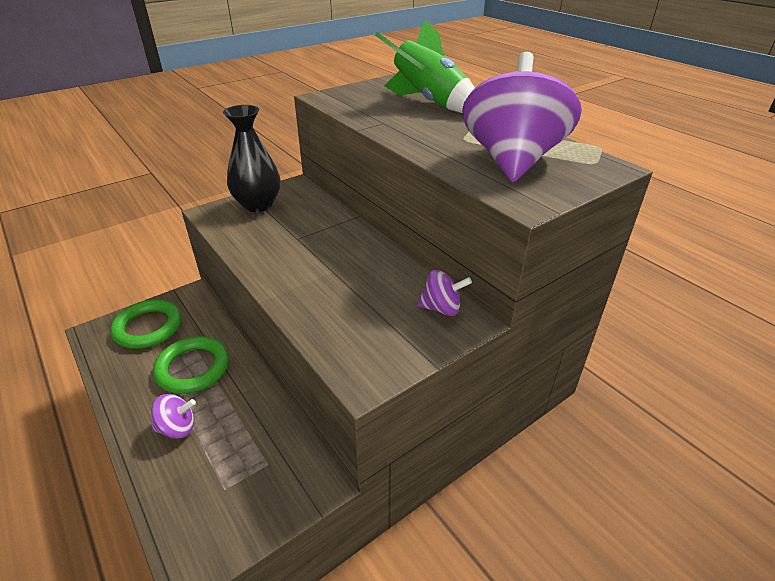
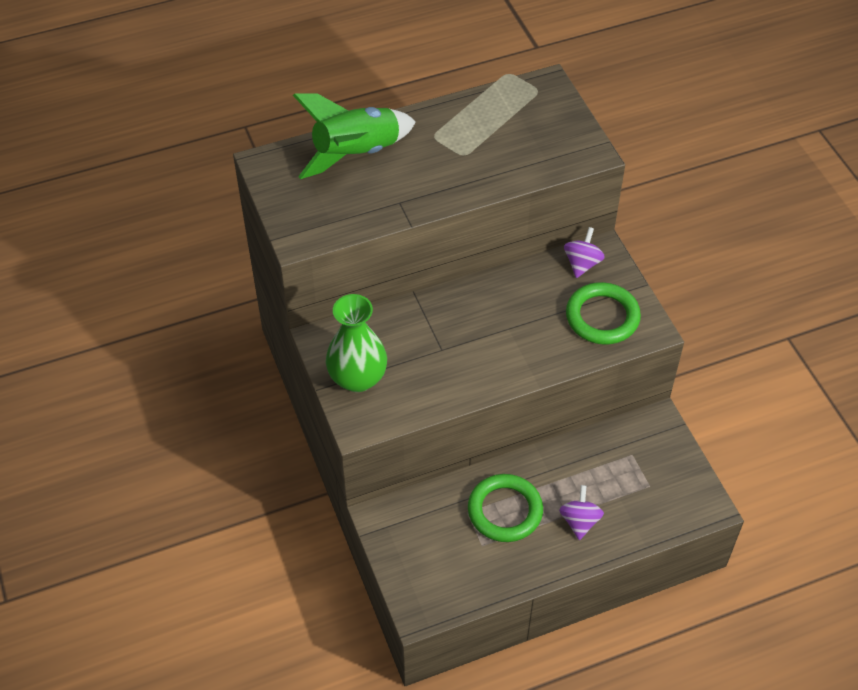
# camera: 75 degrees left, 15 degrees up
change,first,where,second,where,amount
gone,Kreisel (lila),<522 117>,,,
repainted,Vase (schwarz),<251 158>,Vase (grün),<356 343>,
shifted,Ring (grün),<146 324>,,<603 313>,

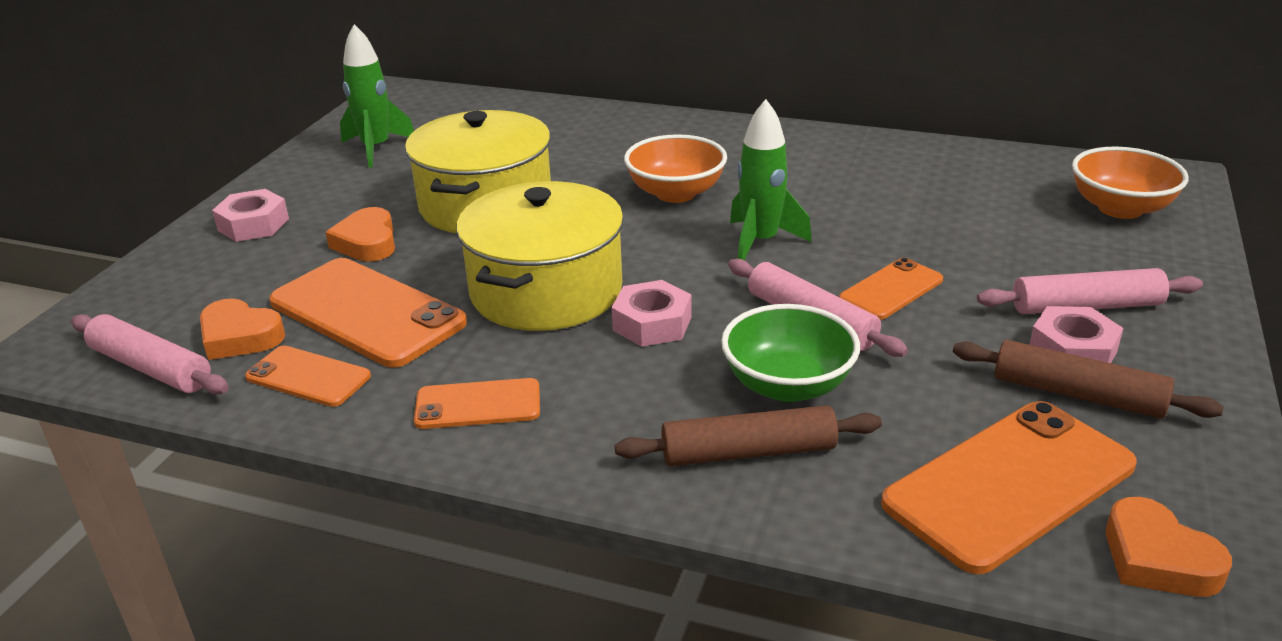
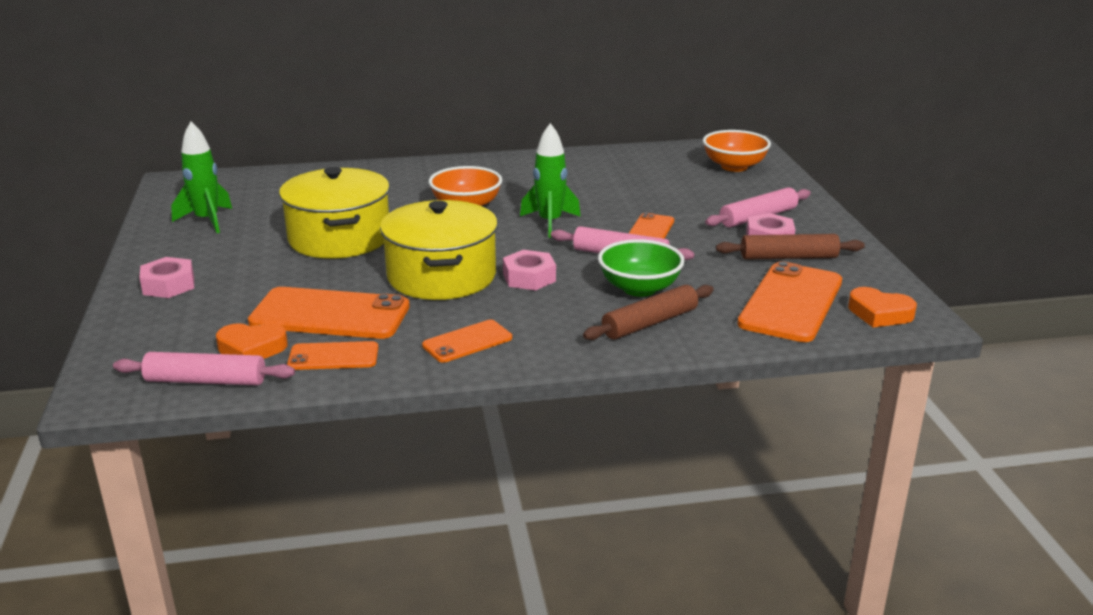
# camera: 30 degrees left, 5 degrees down
change,first,where,second,where,amount
gone,Herz (orange),<360 234>,,,

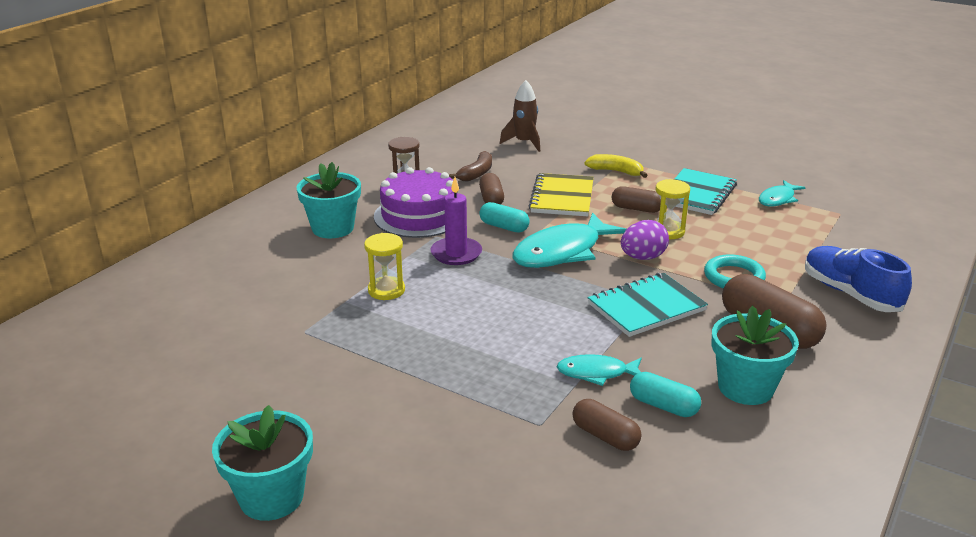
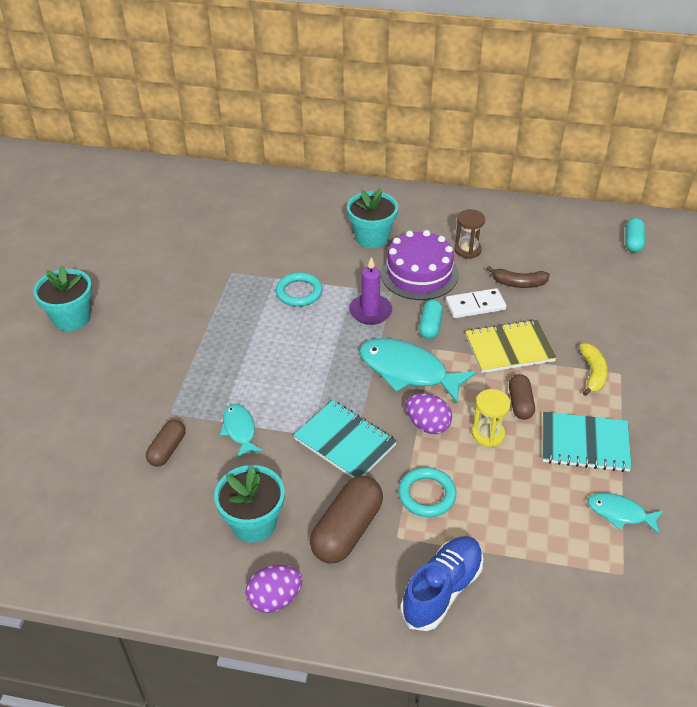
# camera: 70 degrees right, 15 degrees up
change,first,where,second,where,amount
gone,Rakete (braun),<519 116>,,,
swapped,Kapsel (braun),<491 188>,Dominostein (weiß),<476 303>,
swapped,Sanduhr (gelb),<384 266>,Ring (türkis),<299 289>,
shifted,Kapsel (türkis),<665 394>,,<635 235>,
new,,,Ei (lila),<274 589>,

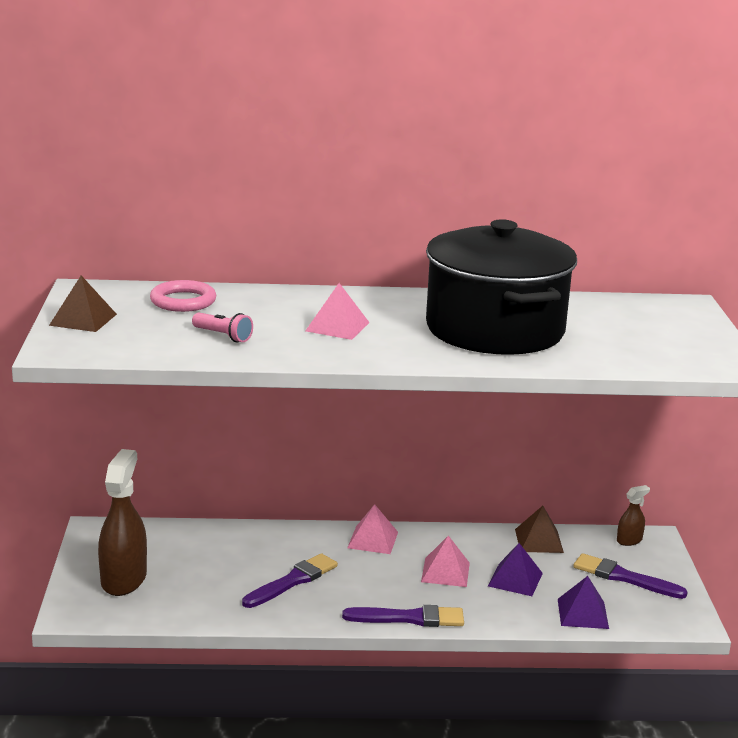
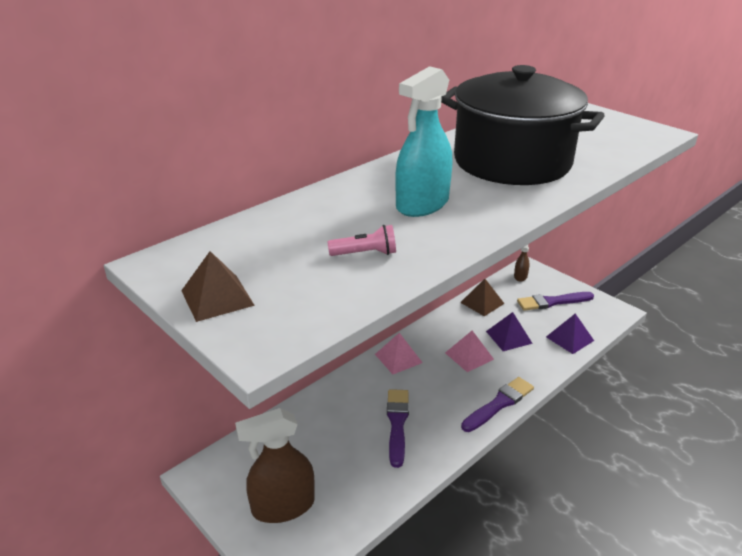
# camera: 40 degrees left, 10 degrees up
change,first,where,second,where,amount
gone,Ring (rosa),<183 296>,,,
swapped,Pyramide (rosa),<337 311>,Sprühflasche (türkis),<424 141>,
rotated,Sprühflasche (braun),<122 522>,,<275 465>,75 degrees counterclockwise

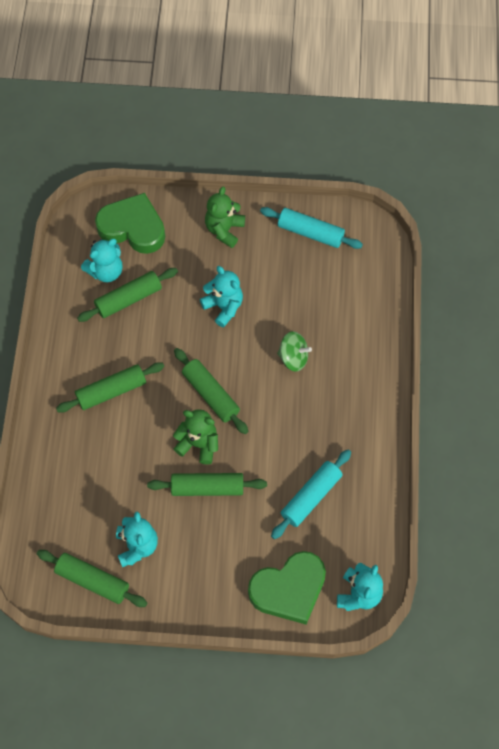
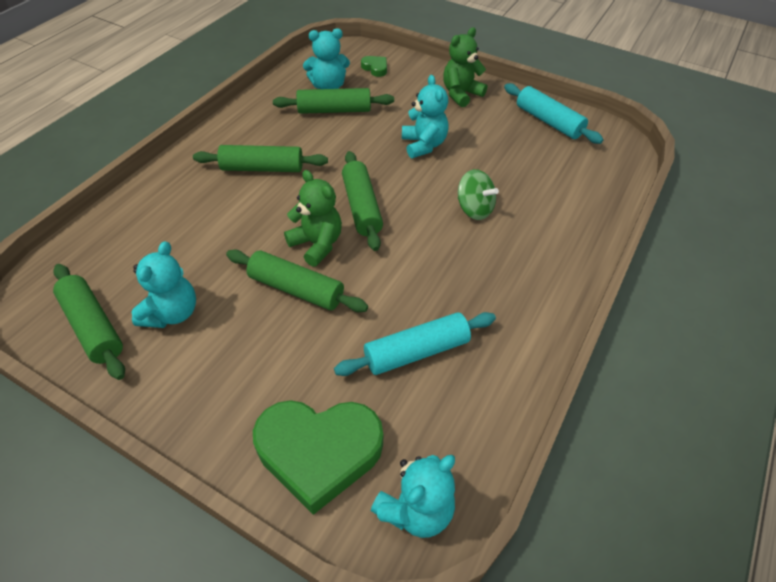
# camera: 25 degrees right, 15 degrees down
change,first,where,second,where,amount
scaled,Herz (grün),<130 223>,,<374 66>,x0.42

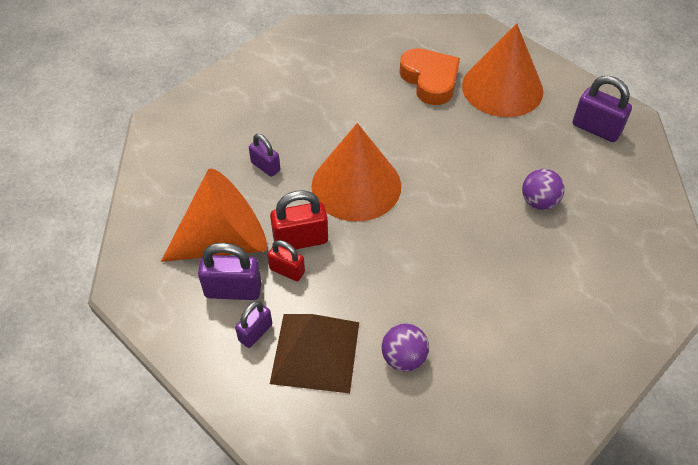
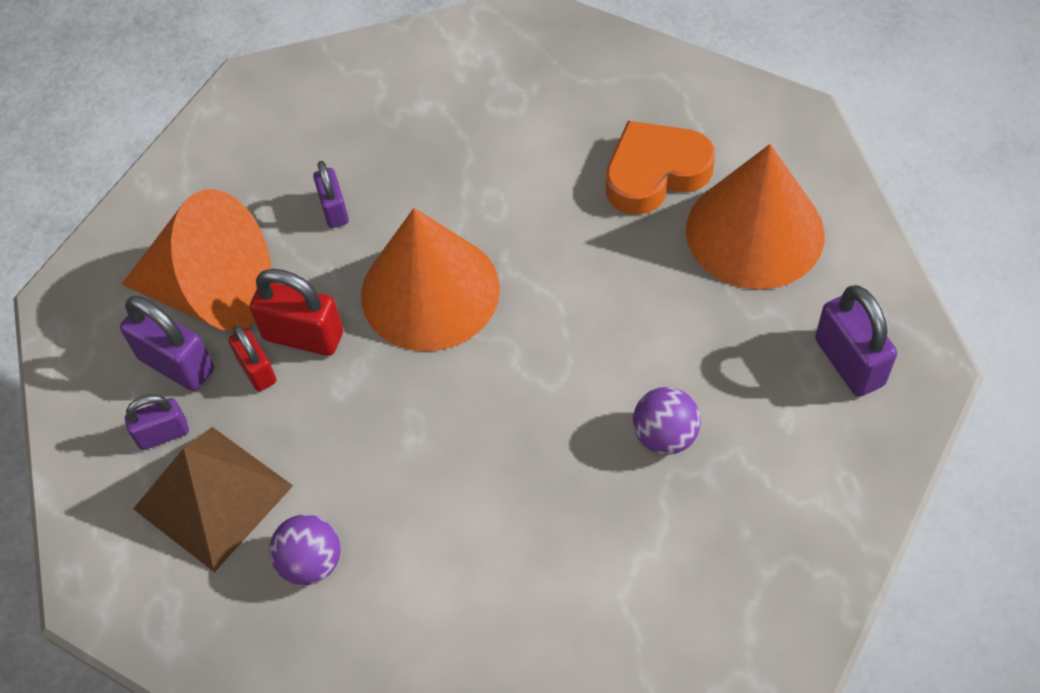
# camera: 35 degrees right, 5 degrees up
change,first,where,second,where,amount
rotated,Herz (orange),<429 76>,,<660 168>,120 degrees counterclockwise

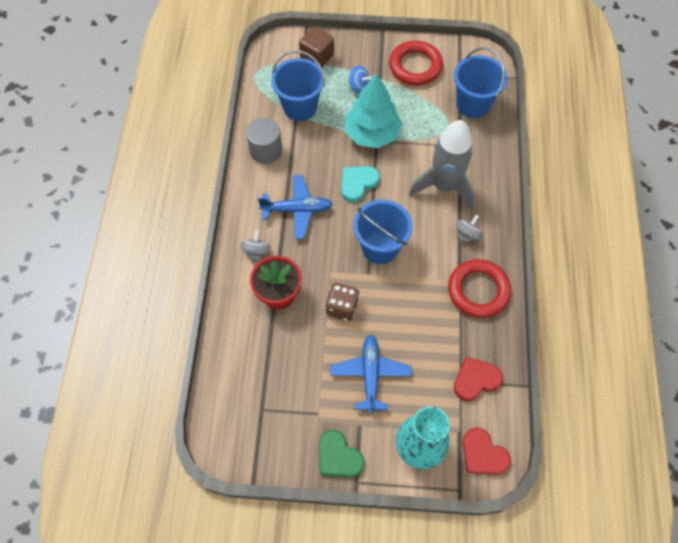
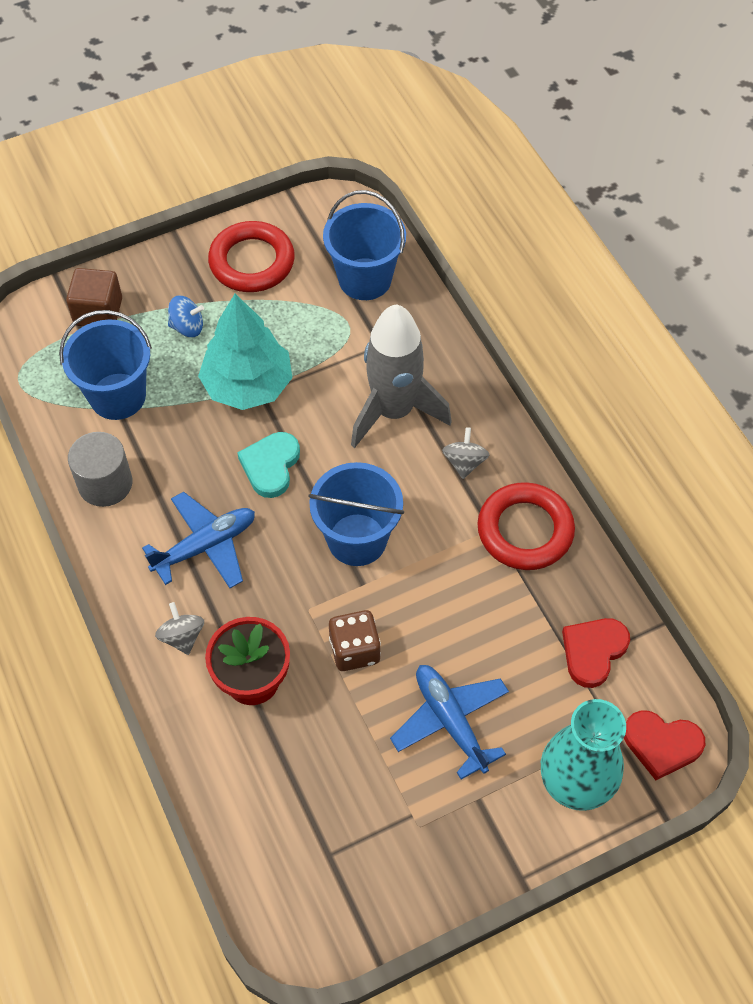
# camera: 30 degrees left, 5 degrees down
change,first,where,second,where,amount
gone,Herz (grün),<341 453>,,,

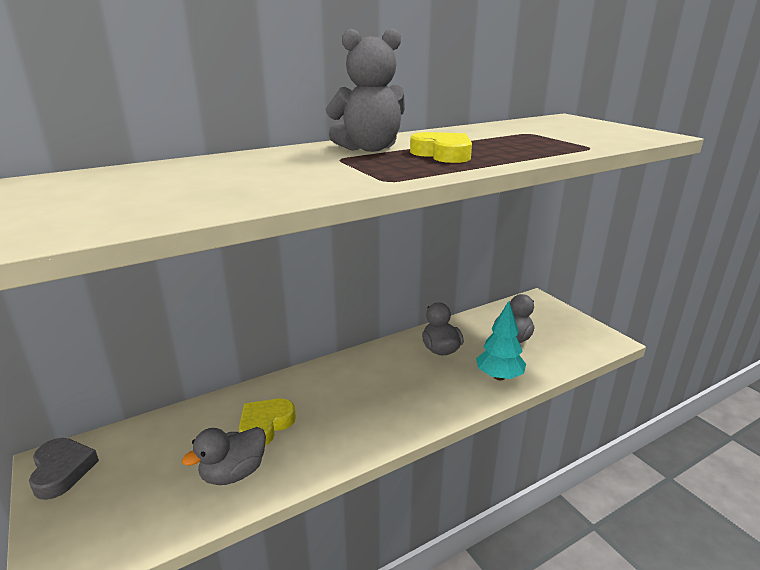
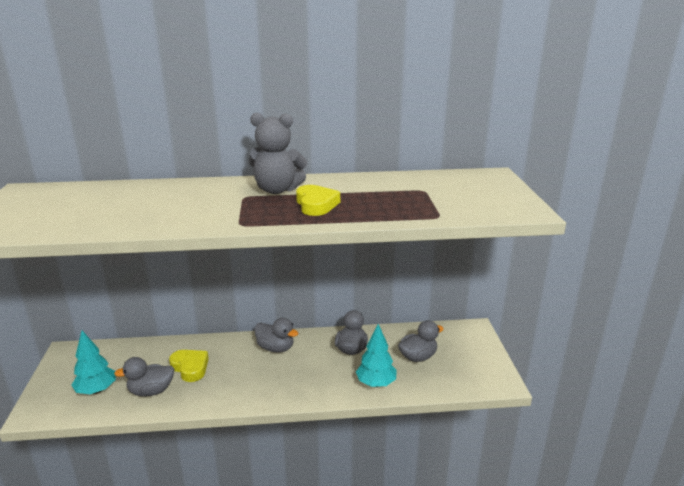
# camera: 25 degrees right, 0 degrees up
change,first,where,second,where,amount
rotated,Herz (gelb),<267 422>,,<189 366>,75 degrees clockwise
gone,Herz (grau),<64 469>,,,
new,,,Ente (grau),<276 335>,
new,,,Baum (türkis),<93 362>,

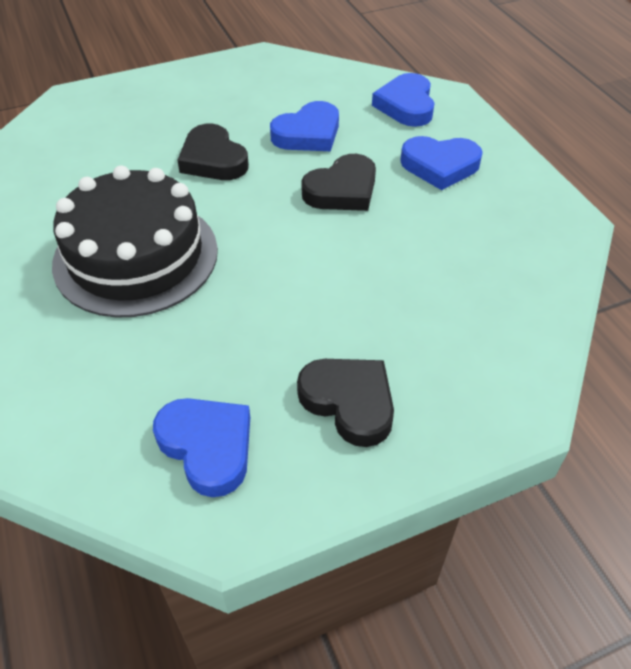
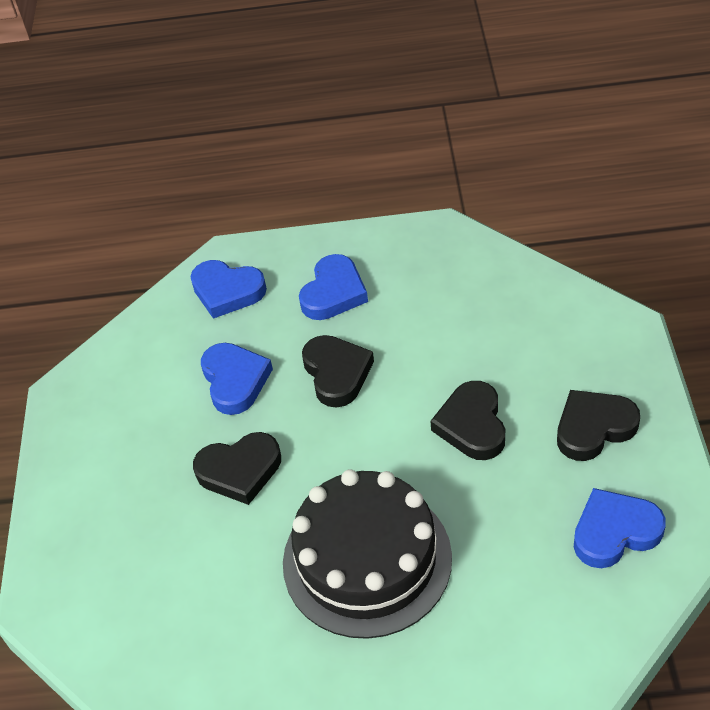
# camera: 65 degrees left, 0 degrees up
change,first,where,second,where,amount
new,,,Herz (schwarz),<468 420>,

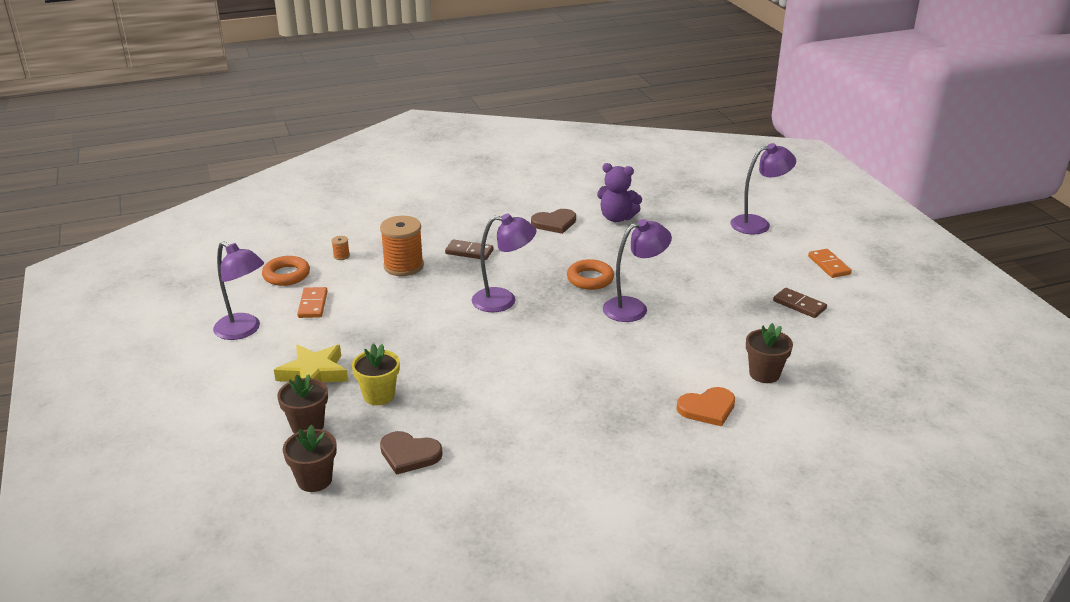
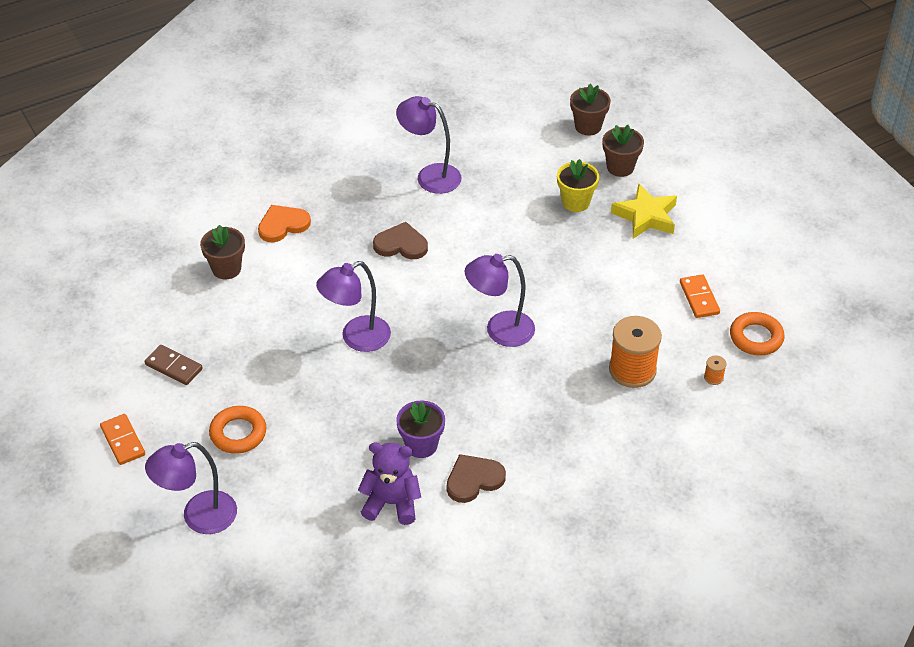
# camera: 170 degrees right, 15 degrees up
change,first,where,second,where,amount
gone,Dominostein (braun),<469 249>,,,
shifted,Lampe (lila),<238 290>,,<428 145>,
shifted,Ring (orange),<590 274>,,<237 430>,
shifted,Herz (braun),<411 453>,,<400 240>,
new,,,Blumentopf (lila),<420 429>,

